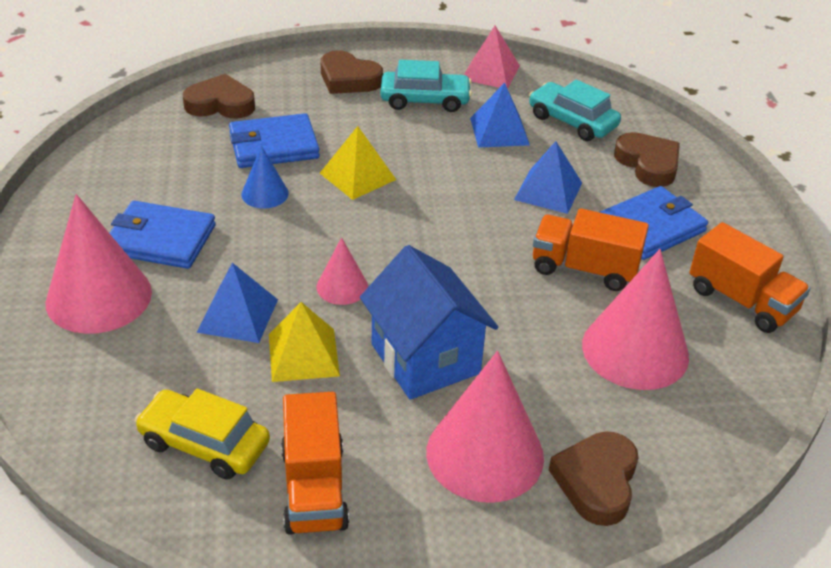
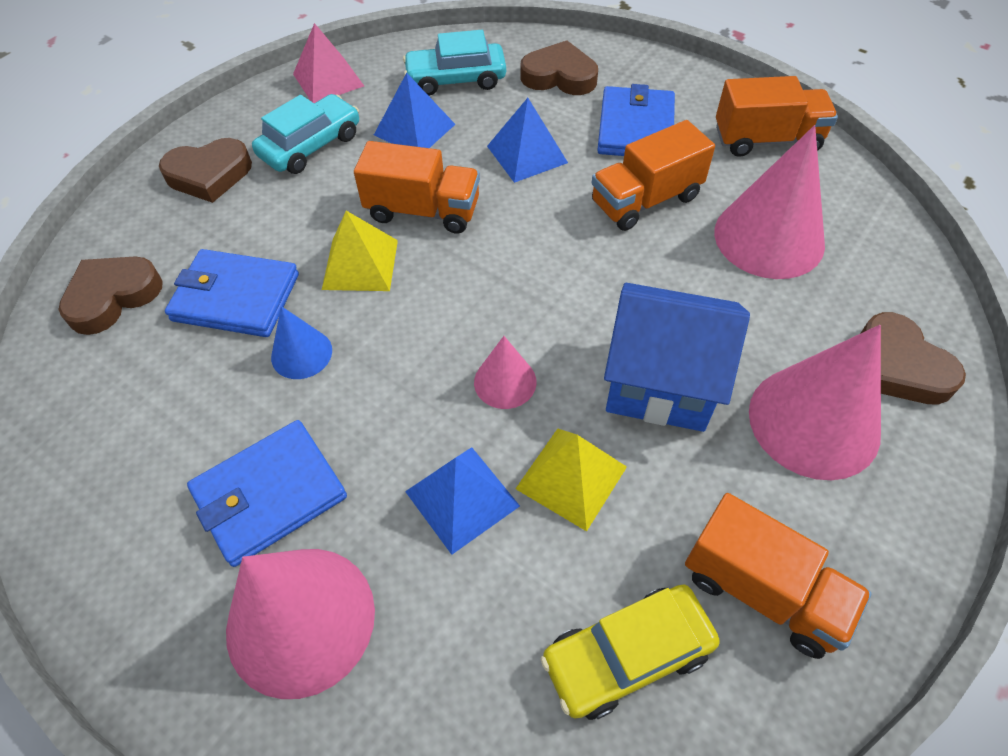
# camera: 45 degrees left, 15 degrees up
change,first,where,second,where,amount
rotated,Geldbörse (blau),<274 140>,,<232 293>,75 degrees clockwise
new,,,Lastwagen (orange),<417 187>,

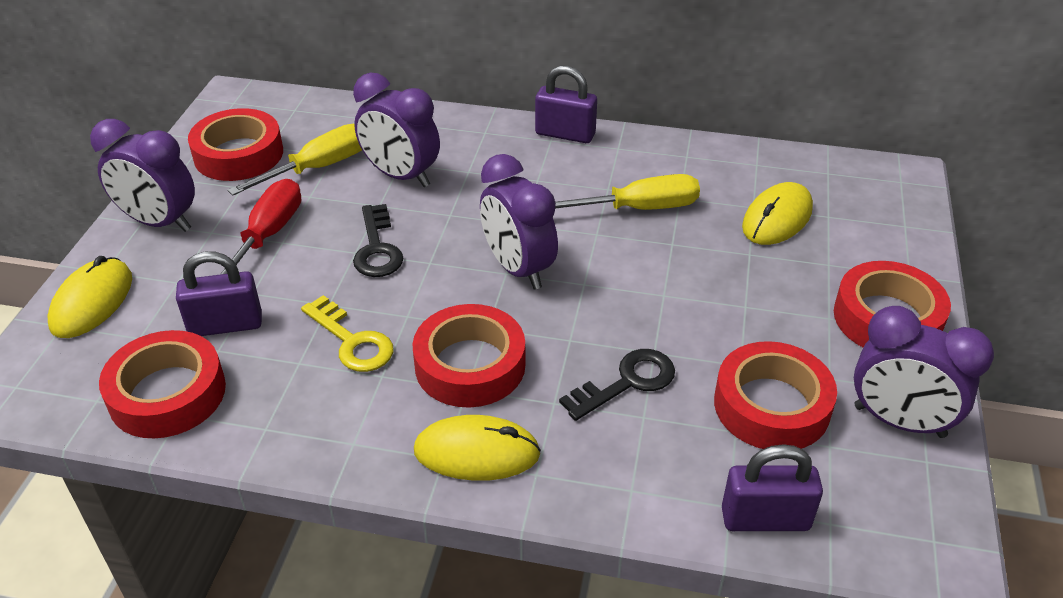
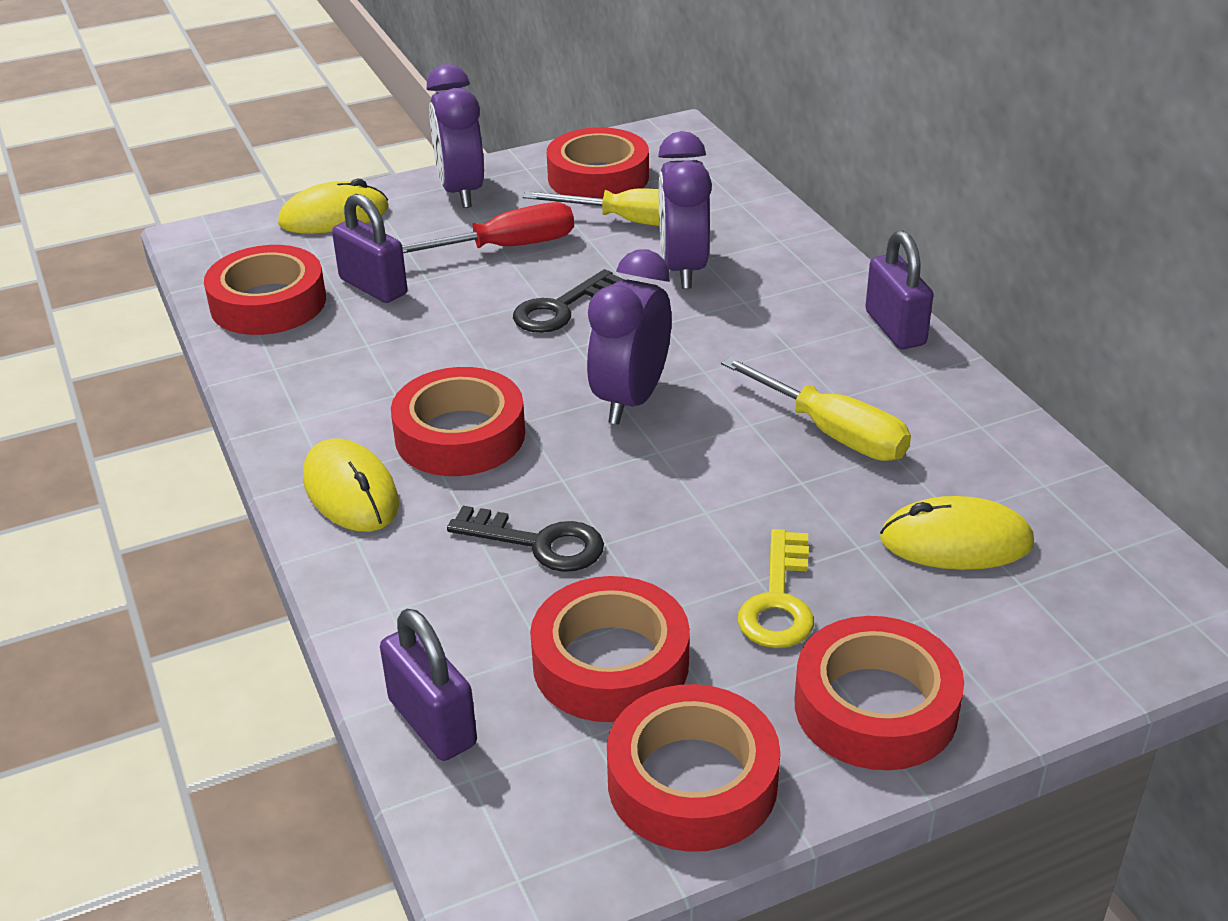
# camera: 55 degrees right, 5 degrees down
change,first,where,second,where,amount
shifted,Schlüssel (gelb),<347 333>,,<775 588>,
swapped,Wecker (lila),<924 372>,Klebeband (rot),<693 768>,

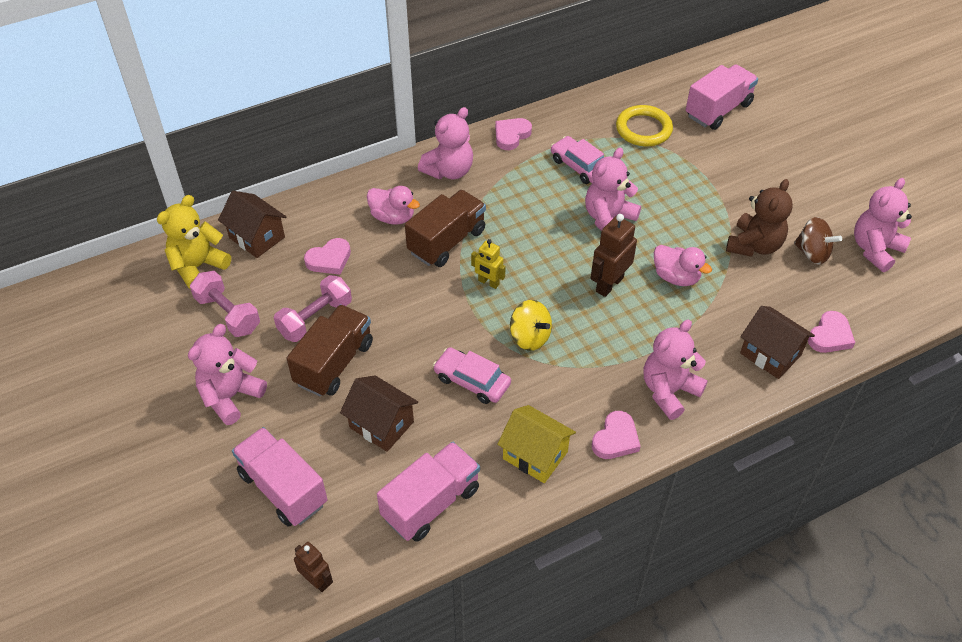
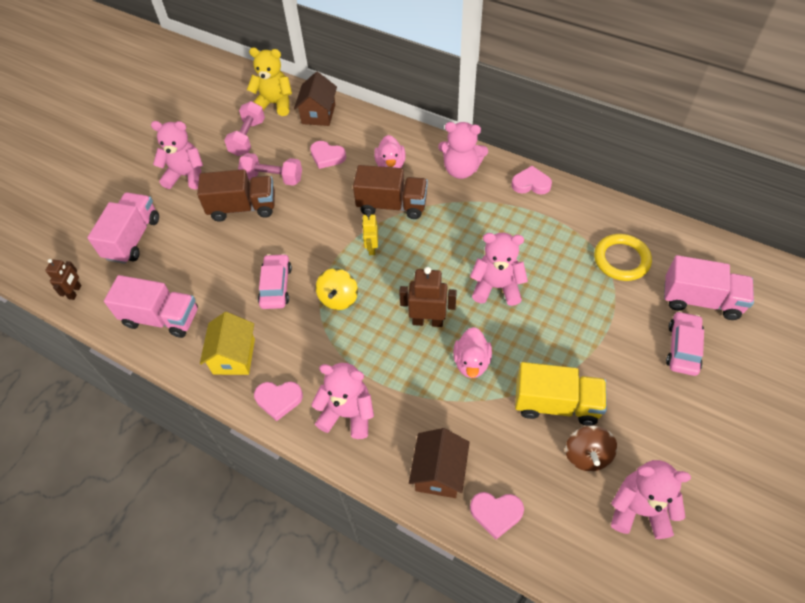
# camera: 60 degrees right, 5 degrees up
change,first,where,second,where,amount
shifted,Auto (rosa),<577 160>,,<685 343>,
swapped,Teddybär (braun),<759 218>,Lastwagen (gelb),<561 394>,
gone,Haus (braun),<379 413>,,,

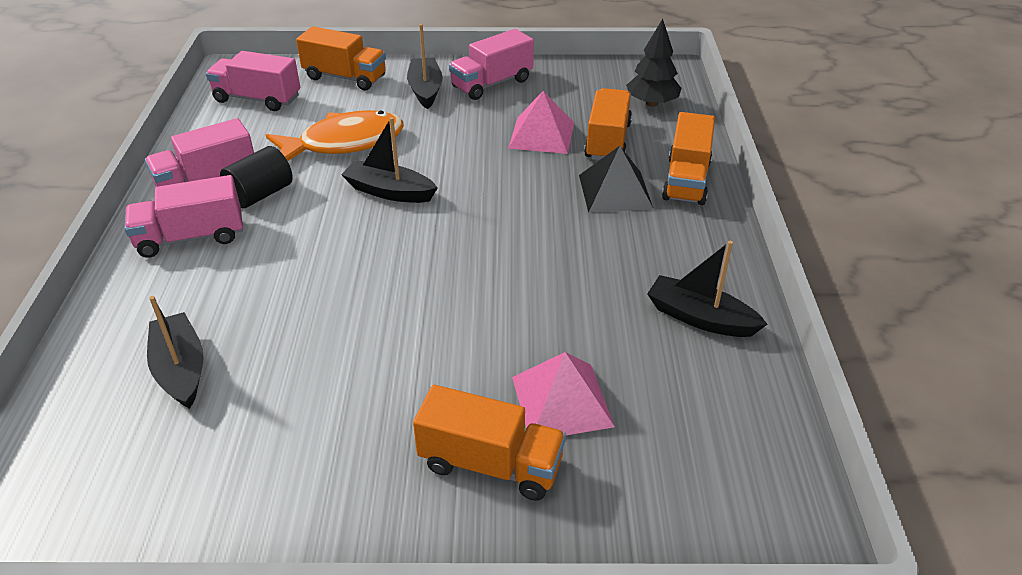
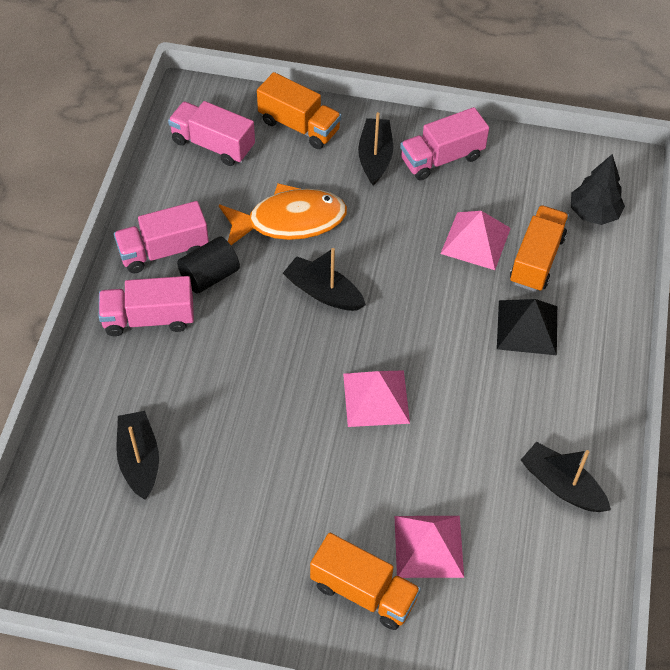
# camera: 10 degrees right, 15 degrees up
change,first,where,second,where,amount
gone,Lastwagen (orange),<688 158>,,,
new,,,Pyramide (rosa),<376 398>,

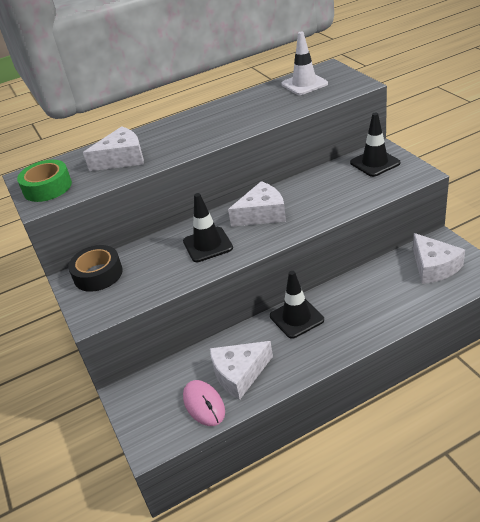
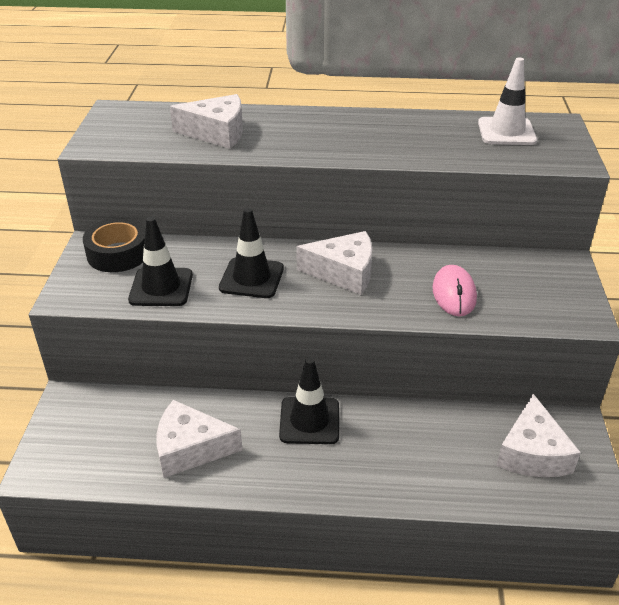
# camera: 25 degrees right, 0 degrees up
change,first,where,second,where,amount
shifted,Leitkegel (schwarz),<375 145>,,<160 261>,
gone,Klebeband (grün),<44 181>,,,
shifted,Computermaus (rosa),<204 403>,,<454 290>,

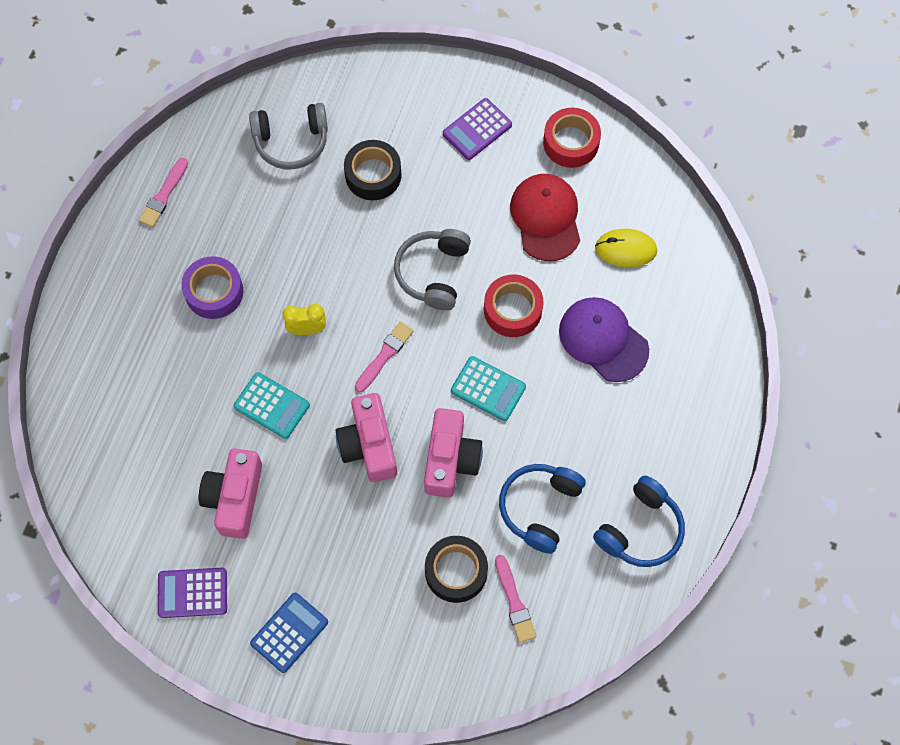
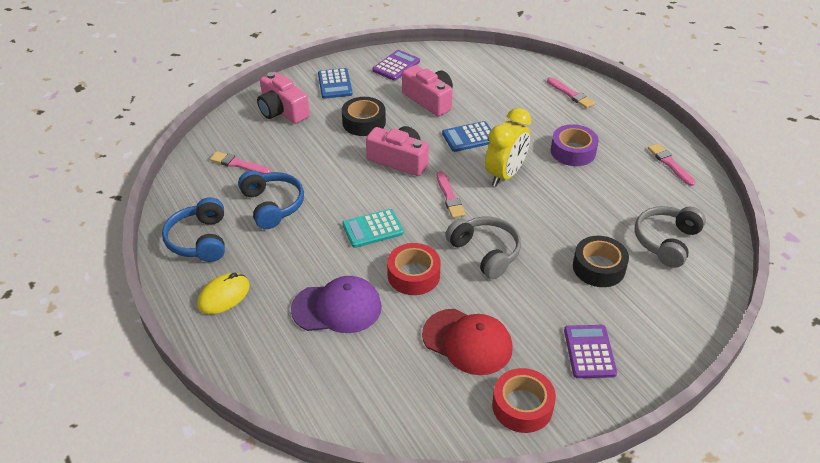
# camera: 130 degrees right, 25 degrees down
change,first,where,second,where,amount
shifted,Computermaus (gelb),<626 248>,,<223 293>,
scaled,Wecker (gelb),<304 319>,,<508 147>,x1.76
repainted,Taschenrechner (türkis),<272 405>,Taschenrechner (blau),<466 136>,
shifted,Kamera (rosa),<453 453>,,<283 98>,
shifted,Klebeband (schwarz),<456 569>,,<364 116>,
new,,,Pinsel (rosa),<571 93>,

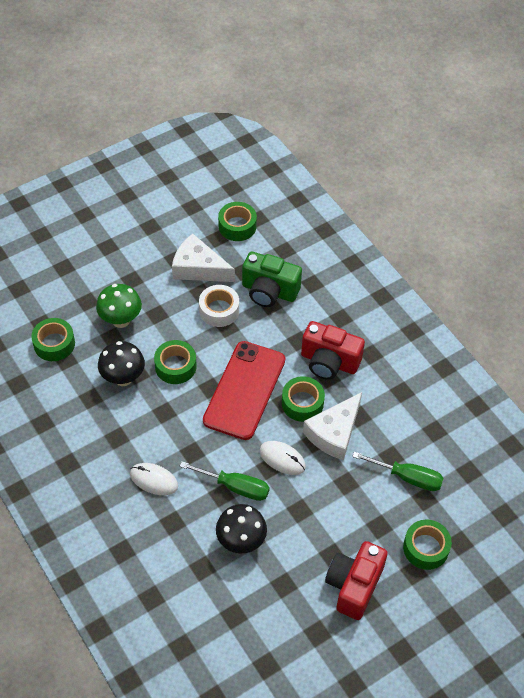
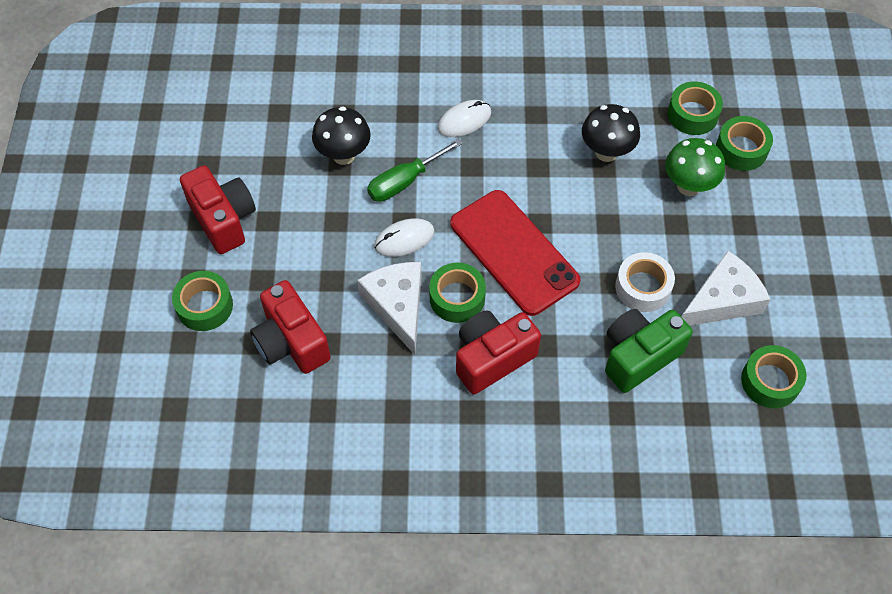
# camera: 125 degrees right, 5 degrees up
change,first,where,second,where,amount
shifted,Klebeband (grün),<175 362>,,<744 143>,
swapped,Schraubenzieher (grün),<398 471>,Kamera (rot),<290 327>,

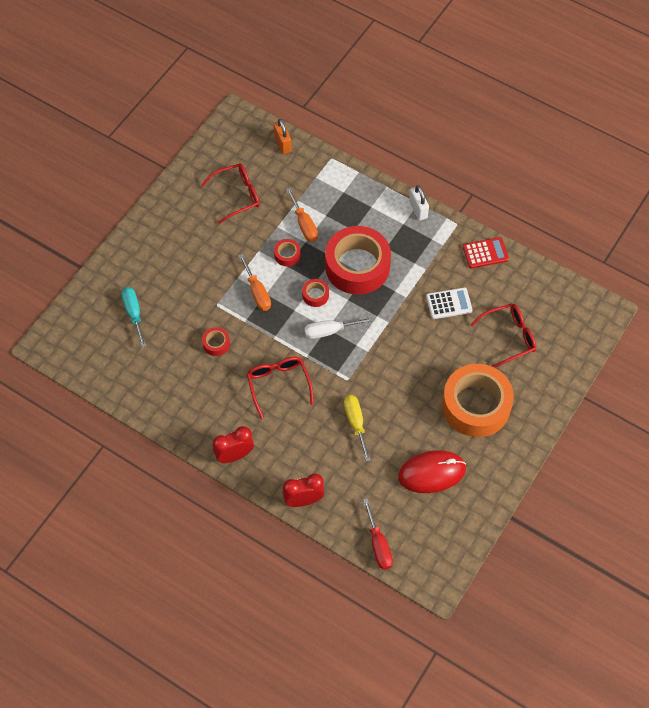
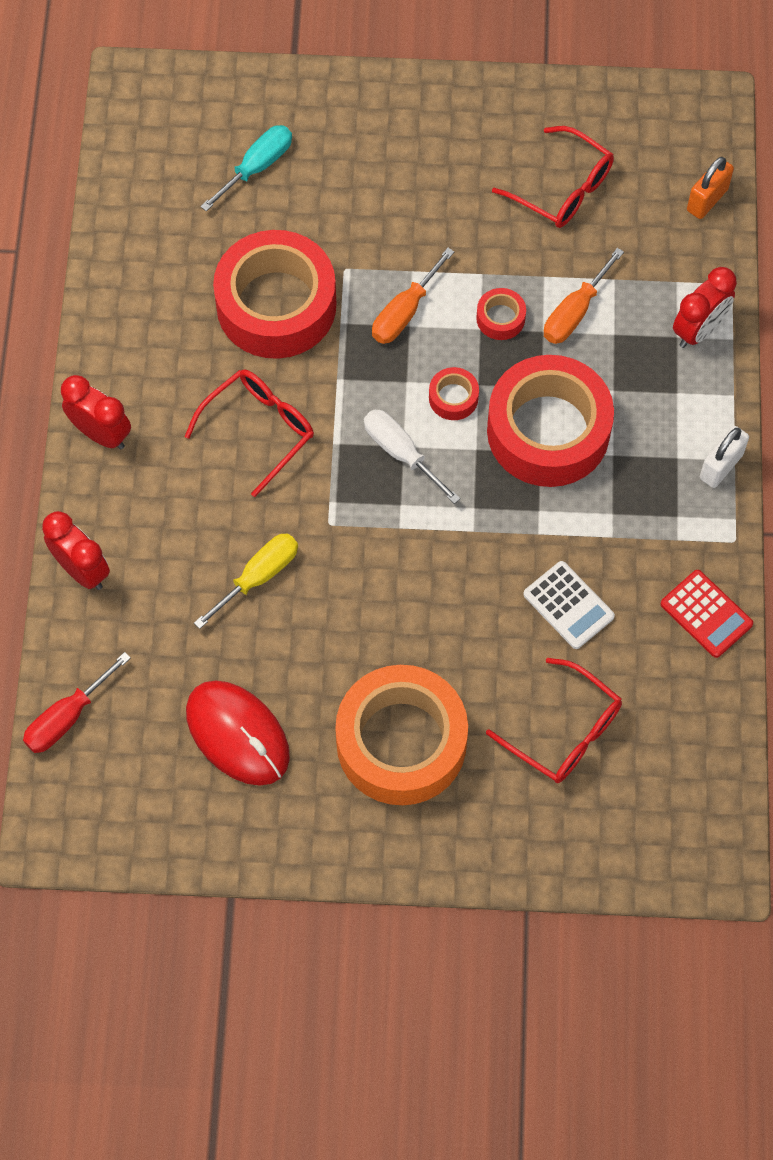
# camera: 60 degrees right, 5 degrees up
change,first,where,second,where,amount
scaled,Klebeband (rot),<216 341>,,<274 294>,x2.46
new,,,Wecker (rot),<705 307>,

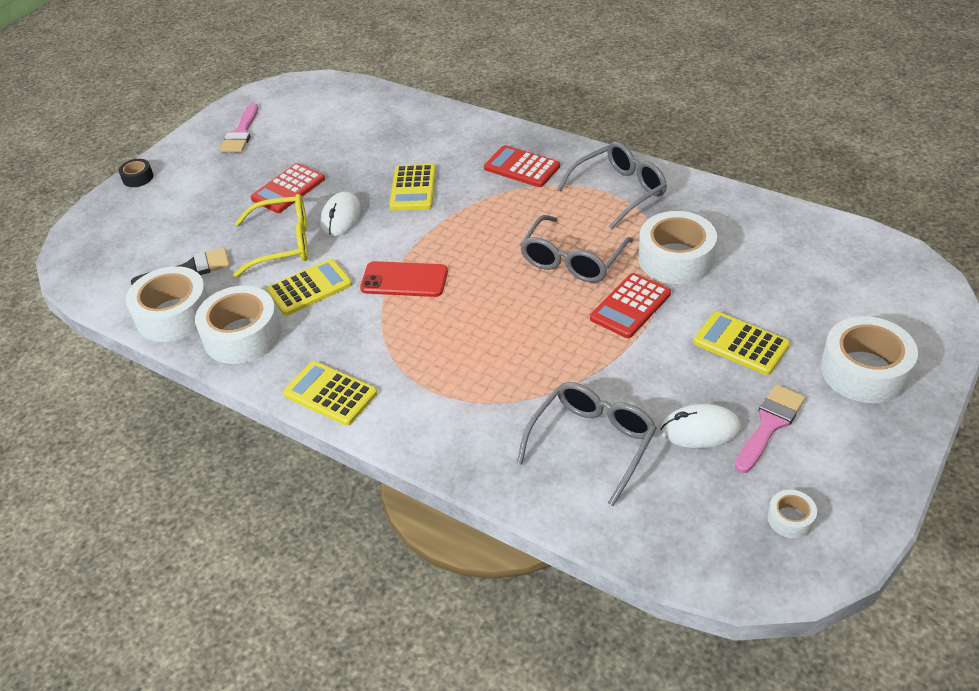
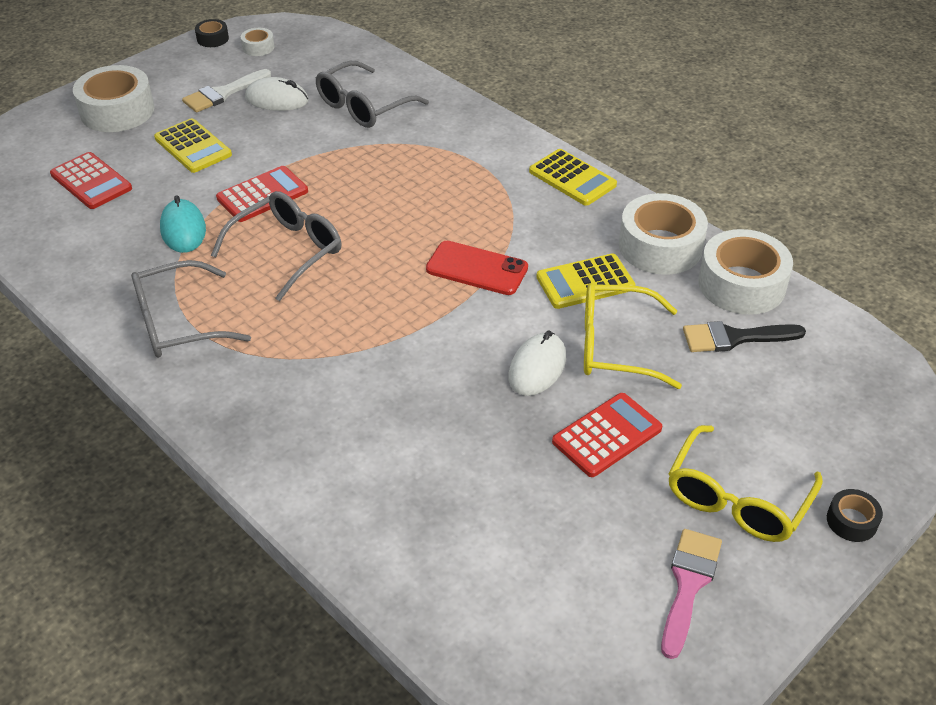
# camera: 170 degrees left, 0 degrees up
change,first,where,second,where,amount
shifted,Taschenrechner (rot),<522 166>,,<91 180>,
gone,Taschenrechner (gelb),<412 187>,,,
swapped,Klebeband (weiß),<677 247>,Computermaus (türkis),<183 224>,
repainted,Pinsel (rosa),<770 428>,Pinsel (weiß),<226 91>,
new,,,Klebeband (schwarz),<212 33>,
new,,,Brille (gelb),<745 483>,

